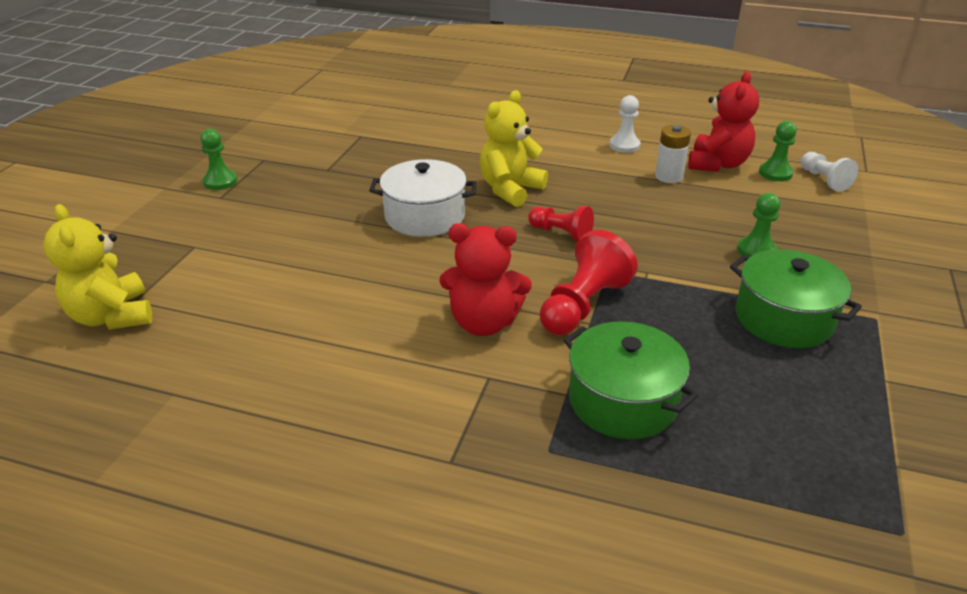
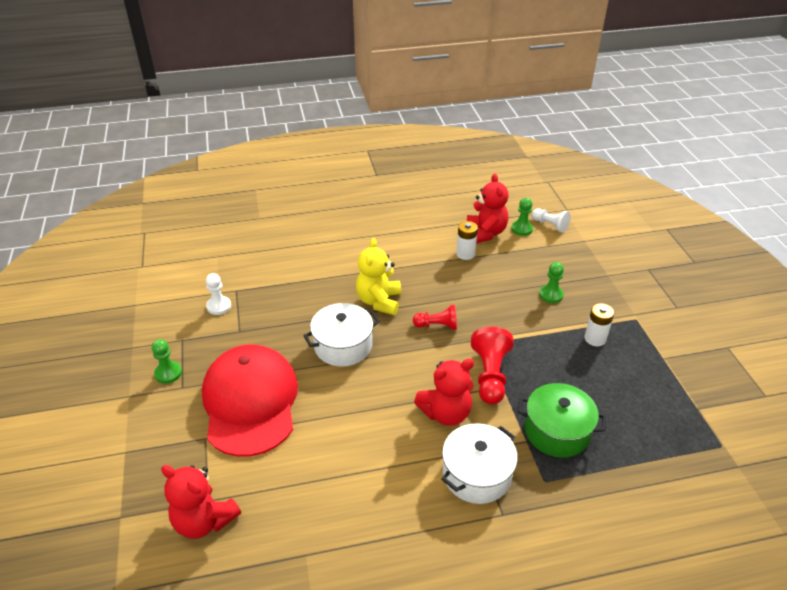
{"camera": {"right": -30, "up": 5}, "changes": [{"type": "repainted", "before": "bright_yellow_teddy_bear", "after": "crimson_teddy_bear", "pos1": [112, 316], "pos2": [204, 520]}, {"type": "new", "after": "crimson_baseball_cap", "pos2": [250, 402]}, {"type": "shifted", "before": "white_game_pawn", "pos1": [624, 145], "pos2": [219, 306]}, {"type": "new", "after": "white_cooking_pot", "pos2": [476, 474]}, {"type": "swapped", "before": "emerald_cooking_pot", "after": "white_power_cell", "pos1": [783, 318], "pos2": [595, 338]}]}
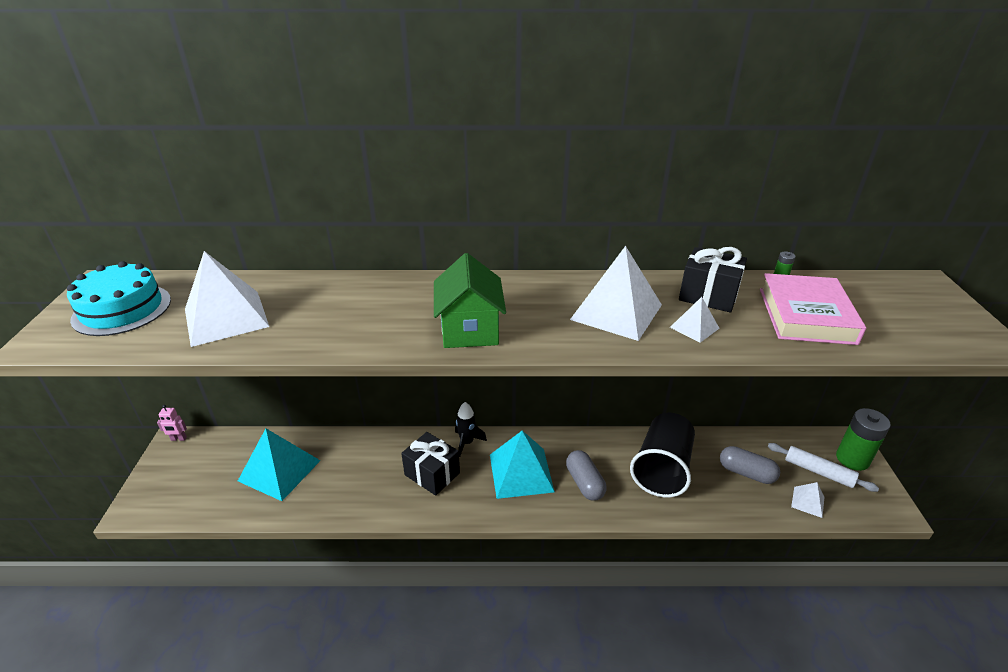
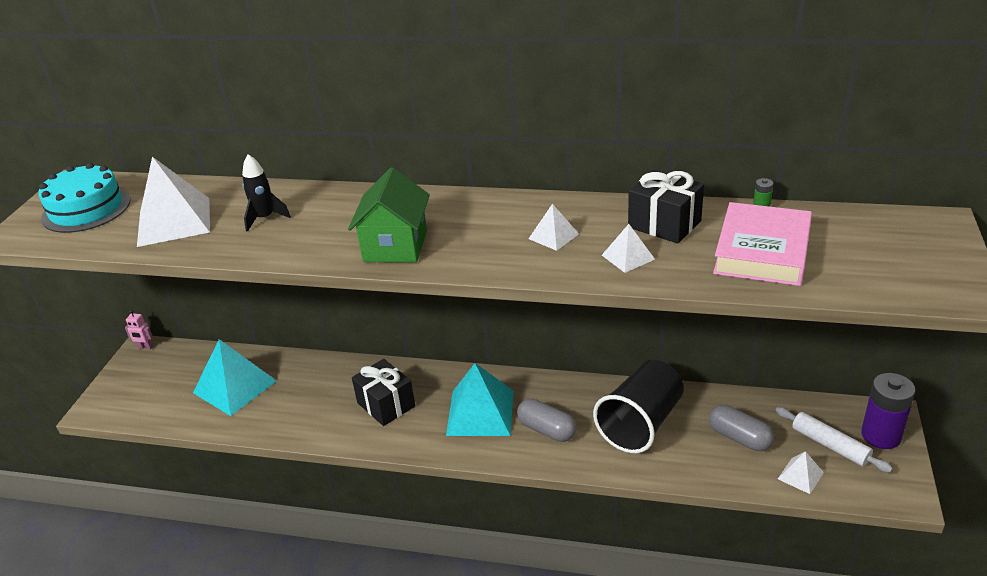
{"camera": {"right": 15, "up": 0}, "changes": [{"type": "shifted", "before": "ebony_toy_rocket", "pos1": [467, 443], "pos2": [265, 218]}, {"type": "rotated", "before": "grey_pill_shape", "pos1": [584, 483], "pos2": [546, 430], "turn": -45}, {"type": "scaled", "before": "white_pyramid", "pos1": [616, 312], "pos2": [553, 236], "scale": 0.48}, {"type": "repainted", "before": "emerald_power_cell", "after": "royal_purple_power_cell", "pos1": [852, 459], "pos2": [881, 435]}]}
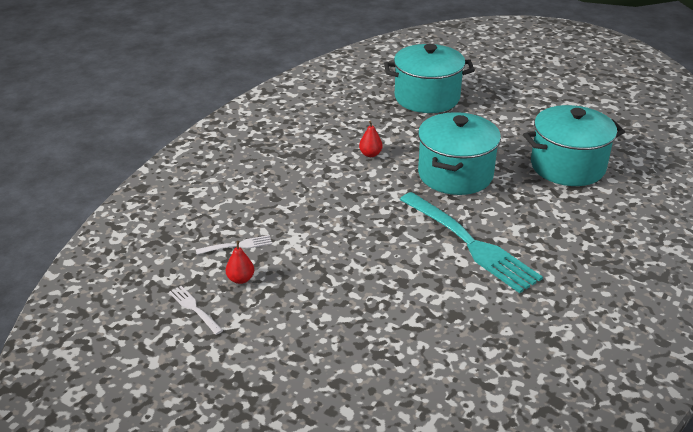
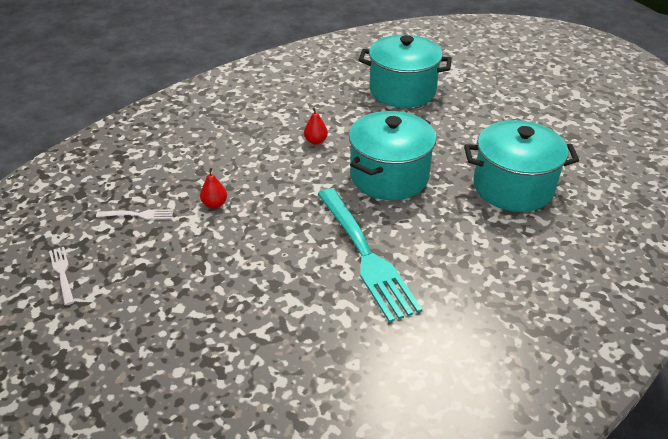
{"camera": {"right": 15, "up": 5}, "changes": [{"type": "shifted", "before": "crimson_pear_fruit", "pos1": [240, 279], "pos2": [215, 204]}]}
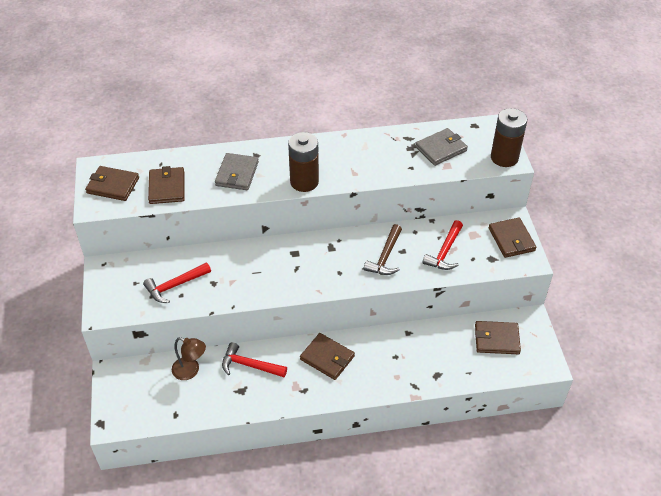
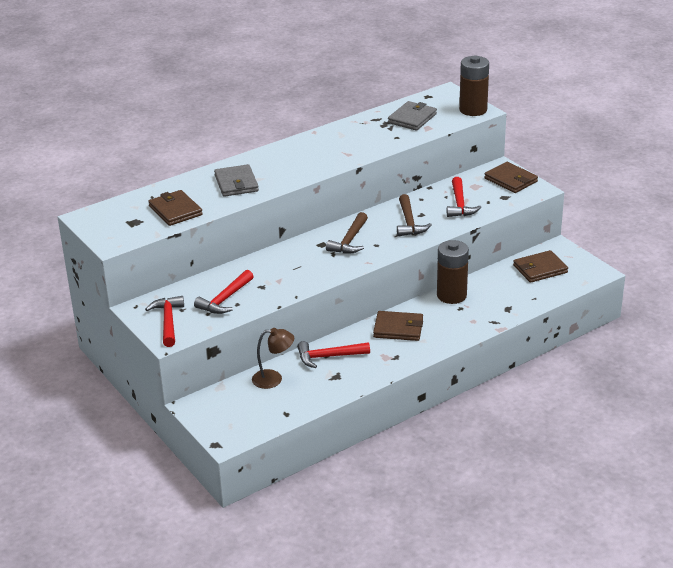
{"camera": {"right": -25, "up": -15}, "changes": [{"type": "new", "after": "crimson_hammer", "pos2": [168, 321]}, {"type": "new", "after": "russet_hammer", "pos2": [349, 240]}, {"type": "shifted", "before": "russet_power_cell", "pos1": [304, 182], "pos2": [451, 295]}, {"type": "gone", "before": "russet_wallet", "pos1": [113, 185]}]}
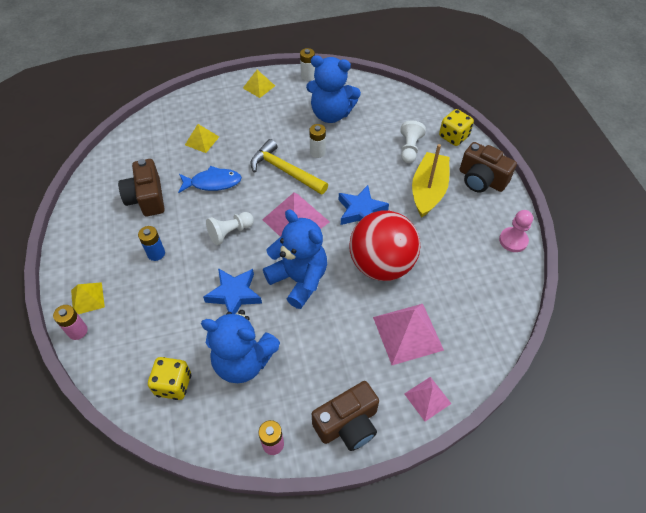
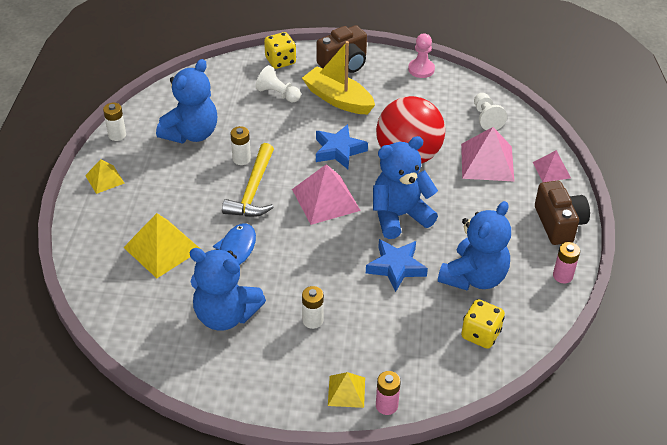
{"camera": {"right": -70, "up": -10}, "changes": [{"type": "scaled", "before": "bright_yellow_pyramid", "pos1": [202, 140], "pos2": [162, 248], "scale": 1.74}, {"type": "swapped", "before": "russet_compact_camera", "after": "blue_teddy_bear", "pos1": [146, 198], "pos2": [225, 315]}, {"type": "rotated", "before": "bright_yellow_hammer", "pos1": [285, 171], "pos2": [253, 190], "turn": -45}, {"type": "repainted", "before": "blue_power_cell", "after": "white_power_cell", "pos1": [156, 253], "pos2": [312, 320]}, {"type": "shifted", "before": "white_game_pawn", "pos1": [230, 232], "pos2": [486, 118]}]}
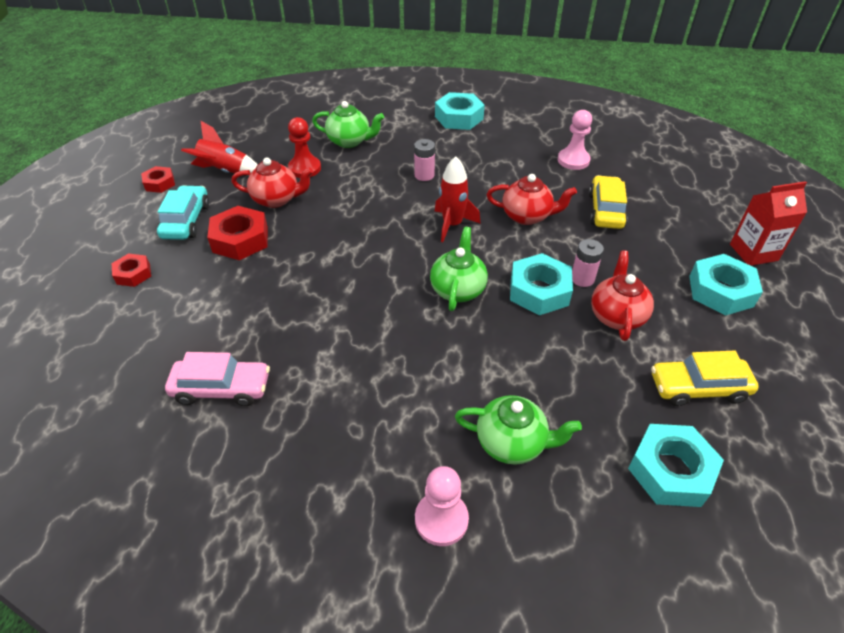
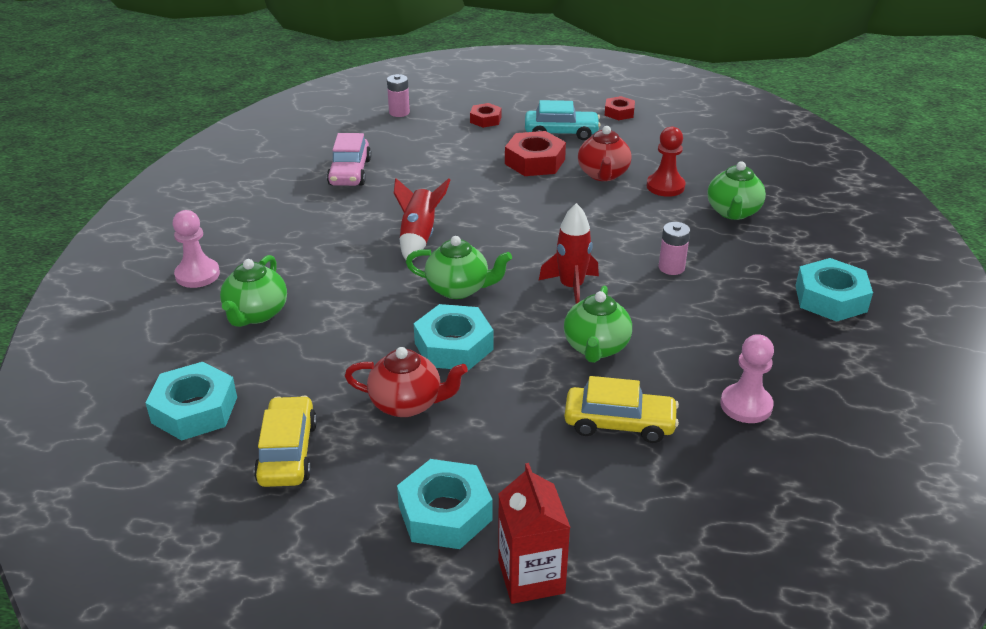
{"camera": {"right": 90, "up": -10}, "changes": [{"type": "shifted", "before": "rosy_power_cell", "pos1": [582, 278], "pos2": [399, 112]}, {"type": "shifted", "before": "crimson_toy_rocket", "pos1": [224, 171], "pos2": [419, 237]}, {"type": "repainted", "before": "crimson_tea_pot", "after": "emerald_tea_pot", "pos1": [527, 216], "pos2": [596, 347]}]}
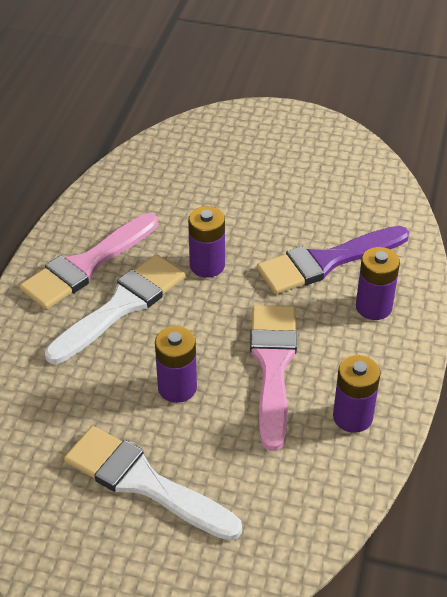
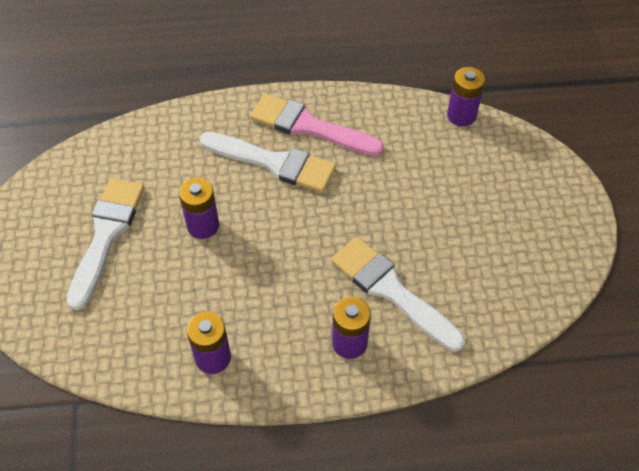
{"camera": {"right": 70, "up": 10}, "changes": [{"type": "repainted", "before": "royal_purple_brush", "after": "white_brush", "pos1": [326, 261], "pos2": [391, 290]}, {"type": "shifted", "before": "royal_purple_power_cell", "pos1": [207, 265], "pos2": [461, 115]}, {"type": "gone", "before": "rosy_brush", "pos1": [272, 366]}]}
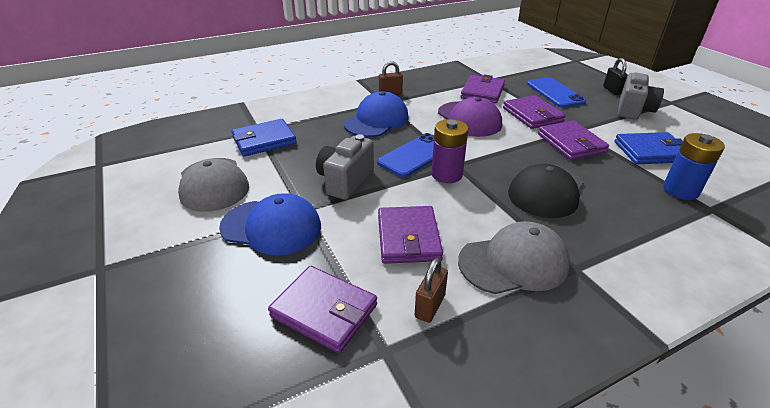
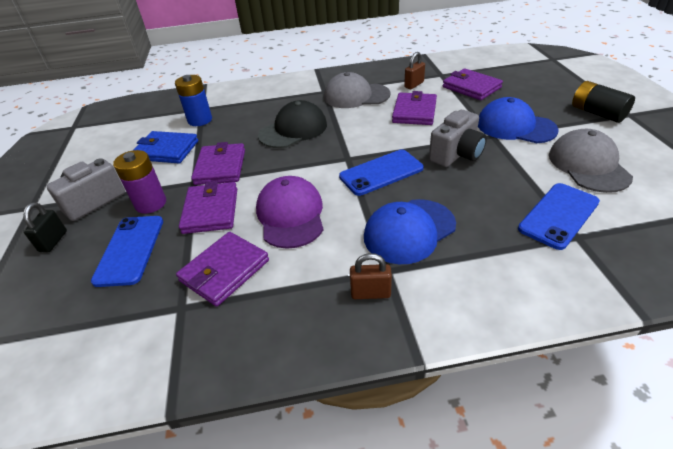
{"camera": {"right": -160, "up": 5}, "changes": [{"type": "shifted", "before": "royal_purple_power_cell", "pos1": [446, 174], "pos2": [151, 203]}, {"type": "swapped", "before": "blue_wallet", "after": "blue_phone", "pos1": [264, 141], "pos2": [559, 215]}, {"type": "new", "after": "ebony_power_cell", "pos2": [597, 113]}]}
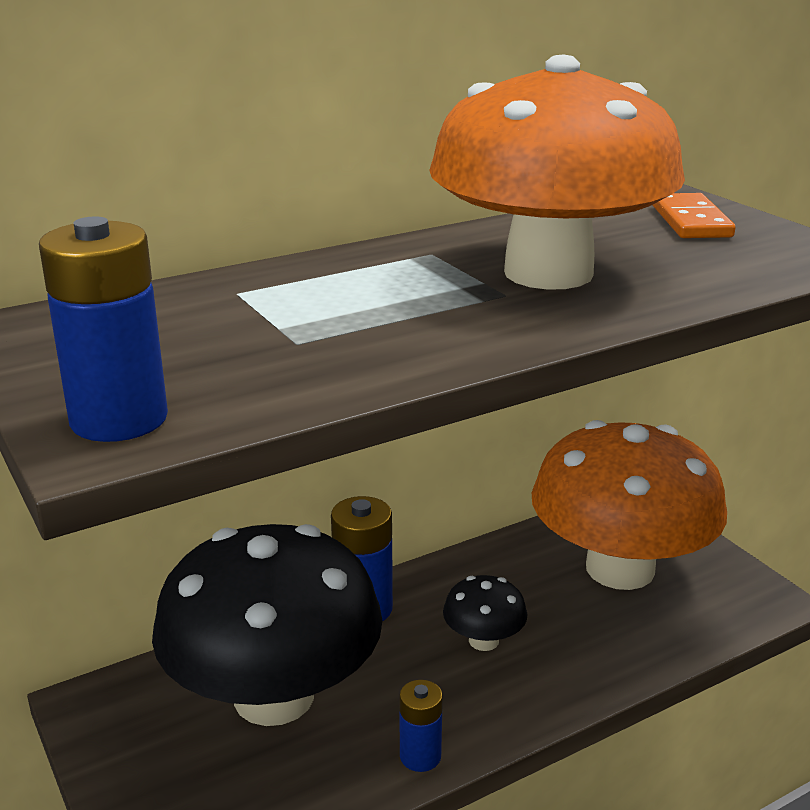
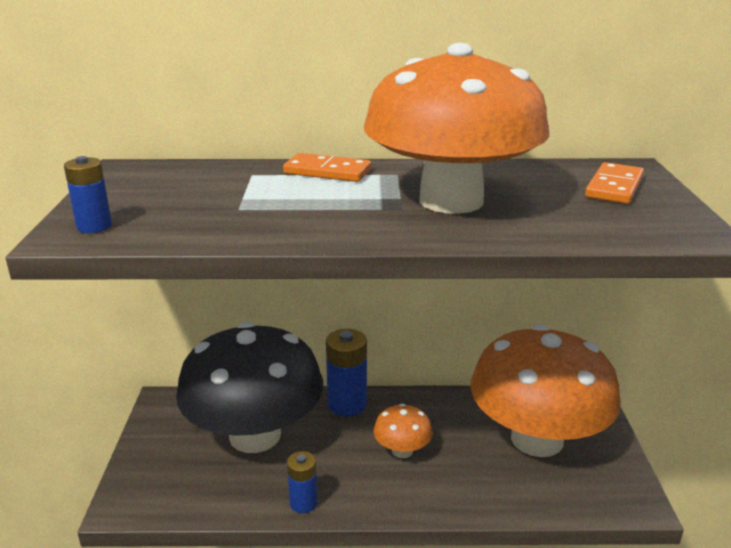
{"camera": {"right": 30, "up": 0}, "changes": [{"type": "scaled", "before": "blue_power_cell", "pos1": [119, 419], "pos2": [94, 226], "scale": 0.6}, {"type": "new", "after": "orange-coloured_domino", "pos2": [327, 172]}, {"type": "repainted", "before": "ebony_fungus", "after": "orange-coloured_fungus", "pos1": [483, 640], "pos2": [402, 450]}]}
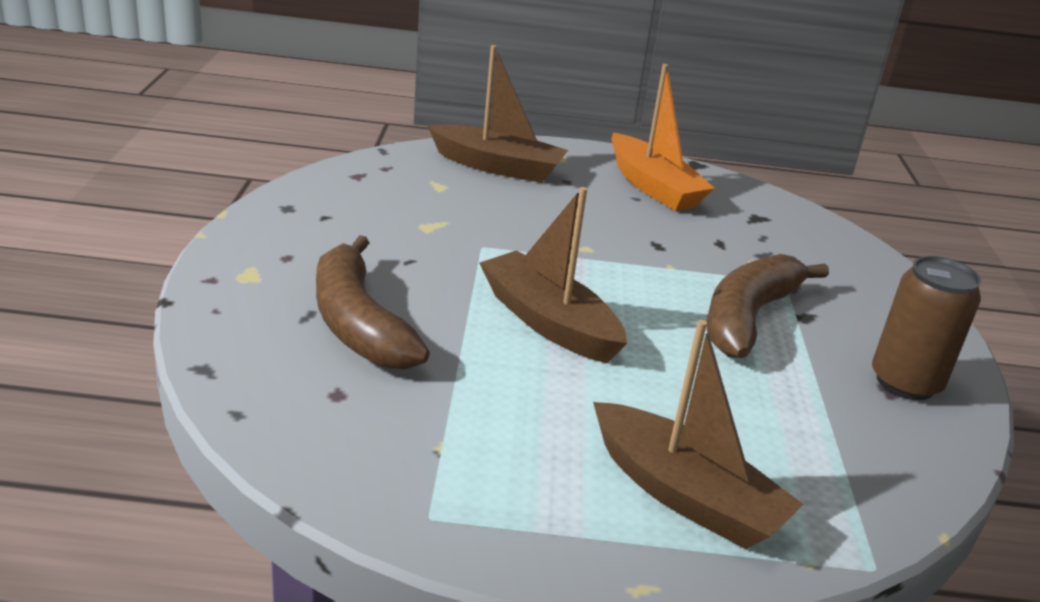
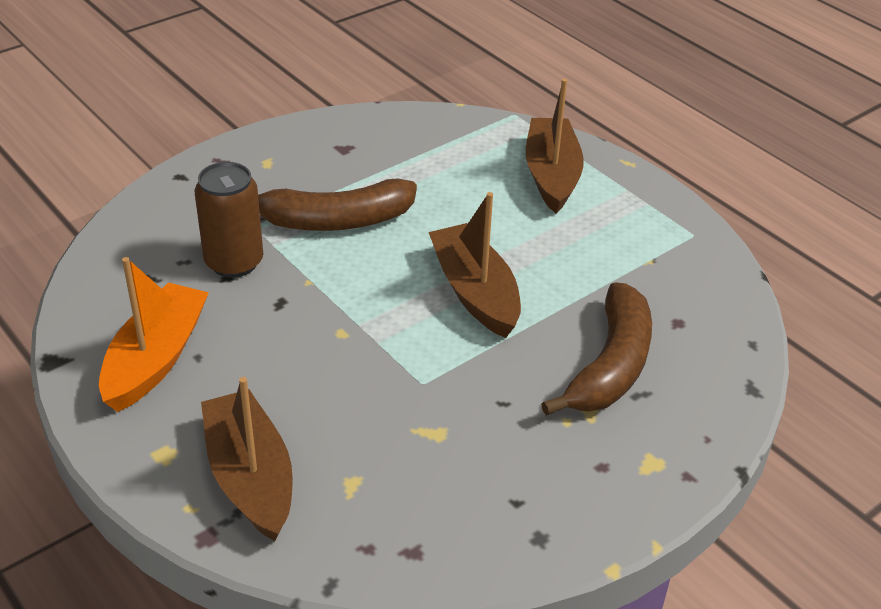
{"camera": {"right": -130, "up": 10}, "changes": [{"type": "shifted", "before": "russet_soda_can", "pos1": [905, 382], "pos2": [234, 262]}, {"type": "rotated", "before": "russet_toy_boat", "pos1": [548, 322], "pos2": [475, 292], "turn": 150}]}
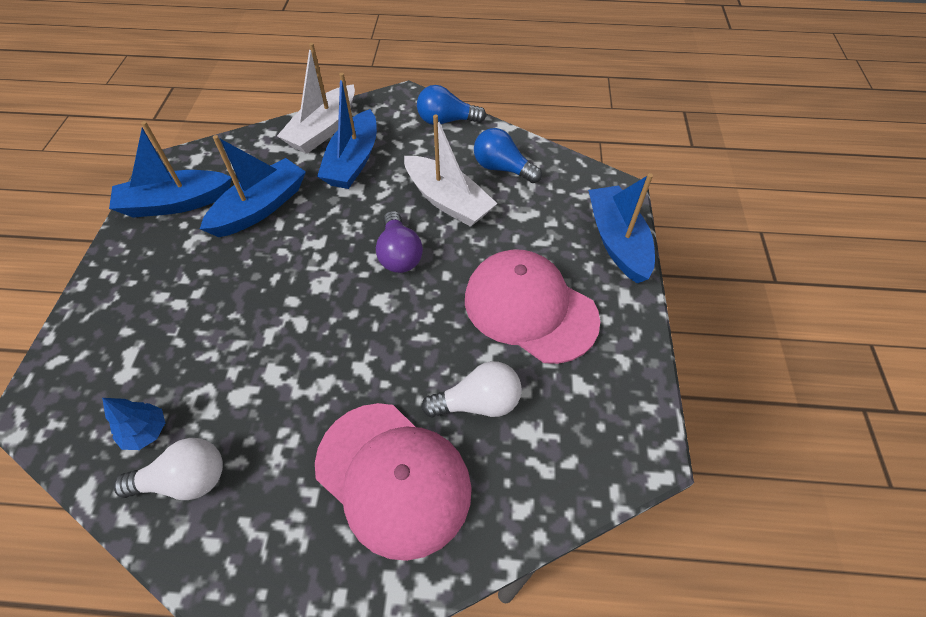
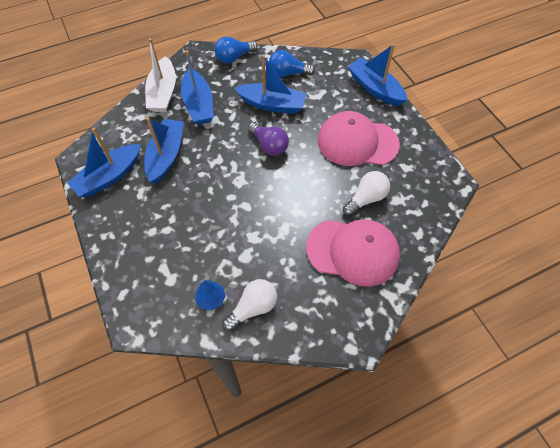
{"camera": {"right": -30, "up": 5}, "changes": [{"type": "repainted", "before": "white_toy_boat", "after": "blue_toy_boat", "pos1": [447, 201], "pos2": [272, 104]}]}
